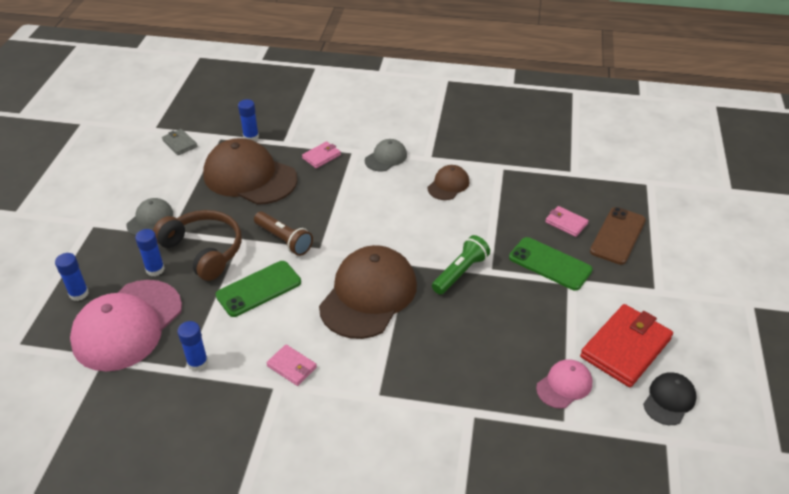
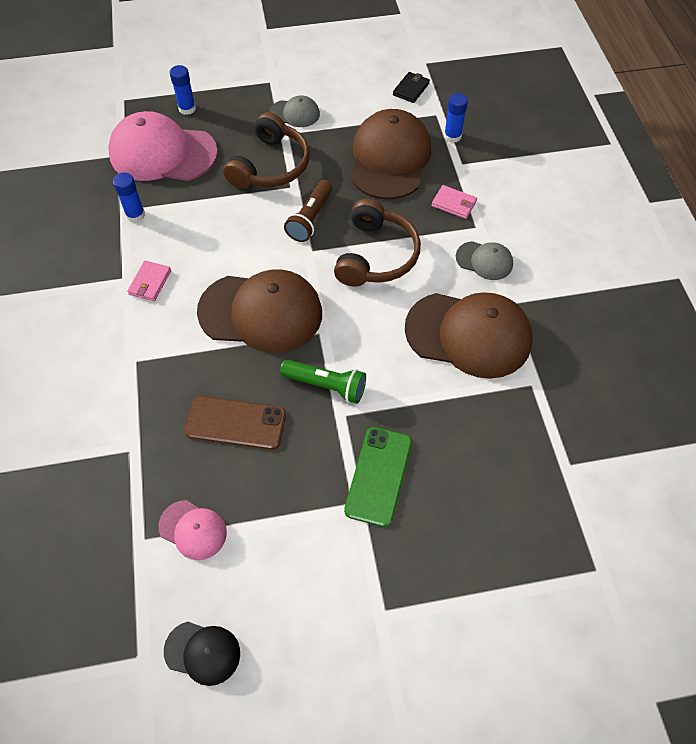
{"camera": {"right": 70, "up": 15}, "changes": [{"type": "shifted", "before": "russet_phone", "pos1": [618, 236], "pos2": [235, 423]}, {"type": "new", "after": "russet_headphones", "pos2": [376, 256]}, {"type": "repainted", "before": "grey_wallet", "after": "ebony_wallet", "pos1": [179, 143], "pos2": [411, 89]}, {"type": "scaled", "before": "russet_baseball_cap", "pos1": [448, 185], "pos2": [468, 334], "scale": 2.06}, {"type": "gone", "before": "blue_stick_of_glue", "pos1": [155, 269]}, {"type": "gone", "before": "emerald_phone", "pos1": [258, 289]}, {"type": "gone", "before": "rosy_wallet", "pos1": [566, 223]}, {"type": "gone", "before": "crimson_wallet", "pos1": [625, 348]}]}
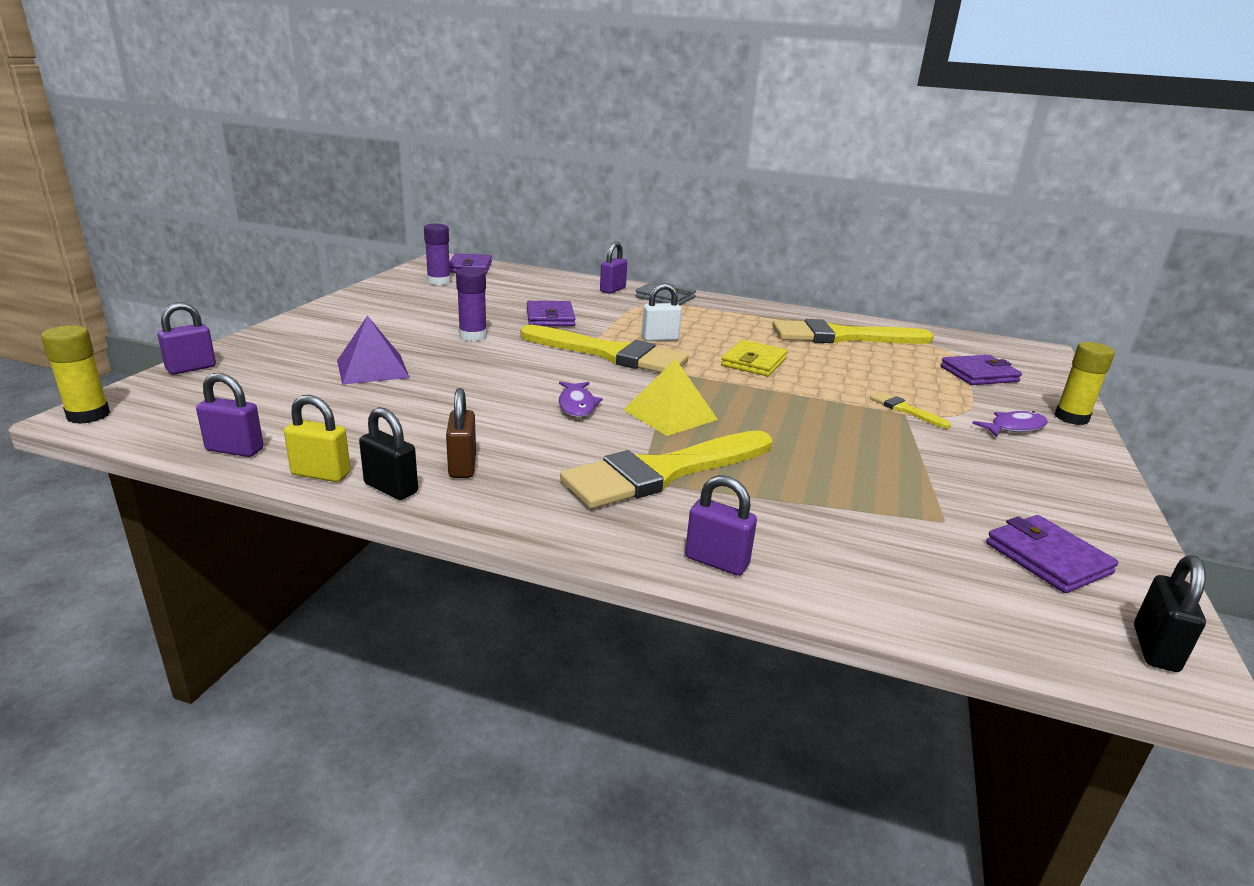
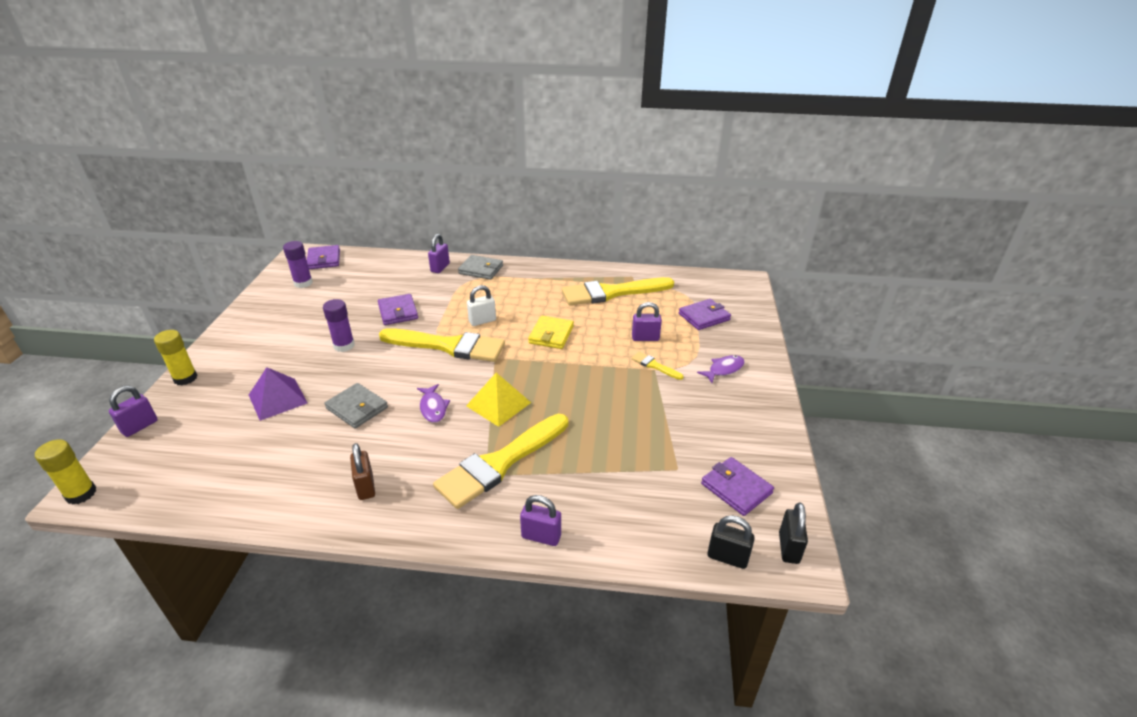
{"camera": {"right": -10, "up": 10}, "changes": [{"type": "shifted", "before": "bright_yellow_stick_of_glue", "pos1": [1071, 418], "pos2": [185, 378]}, {"type": "new", "after": "grey_wallet", "pos2": [357, 408]}, {"type": "shifted", "before": "royal_purple_lock", "pos1": [235, 450], "pos2": [645, 338]}, {"type": "shifted", "before": "ebony_lock", "pos1": [391, 488], "pos2": [727, 557]}, {"type": "gone", "before": "bright_yellow_lock", "pos1": [321, 474]}]}
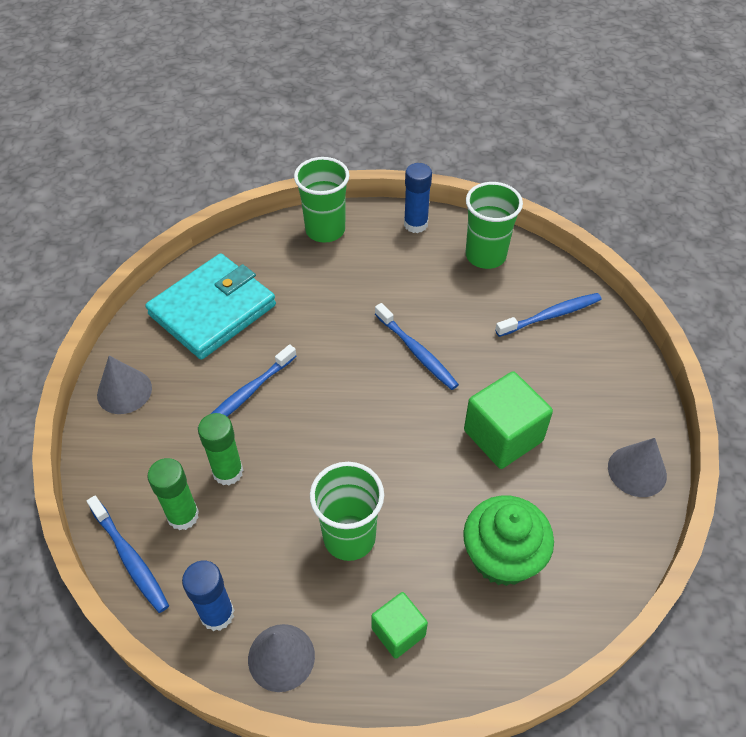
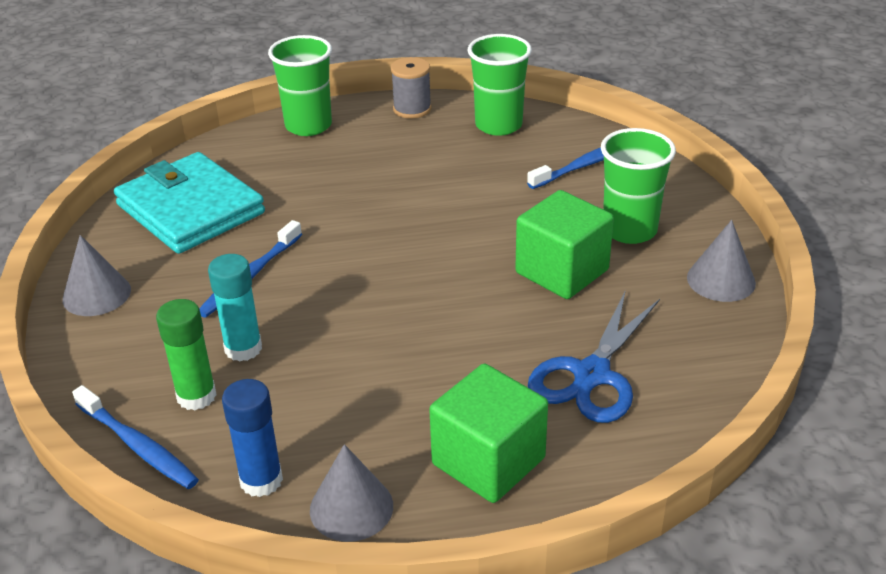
{"camera": {"right": -10, "up": -15}, "changes": [{"type": "rotated", "before": "teal_wallet", "pos1": [212, 310], "pos2": [190, 209], "turn": -75}, {"type": "repainted", "before": "emerald_stick_of_glue", "after": "teal_stick_of_glue", "pos1": [228, 472], "pos2": [243, 348]}, {"type": "swapped", "before": "blue_stick_of_glue", "after": "grey_spool", "pos1": [415, 224], "pos2": [412, 109]}, {"type": "scaled", "before": "emerald_cube", "pos1": [398, 632], "pos2": [488, 461], "scale": 1.7}, {"type": "swapped", "before": "emerald_cupcake", "after": "blue_scissors", "pos1": [502, 556], "pos2": [591, 375]}, {"type": "shifted", "before": "emerald_tumbler", "pos1": [349, 537], "pos2": [629, 230]}, {"type": "gone", "before": "blue_tooth_brush", "pos1": [417, 352]}]}
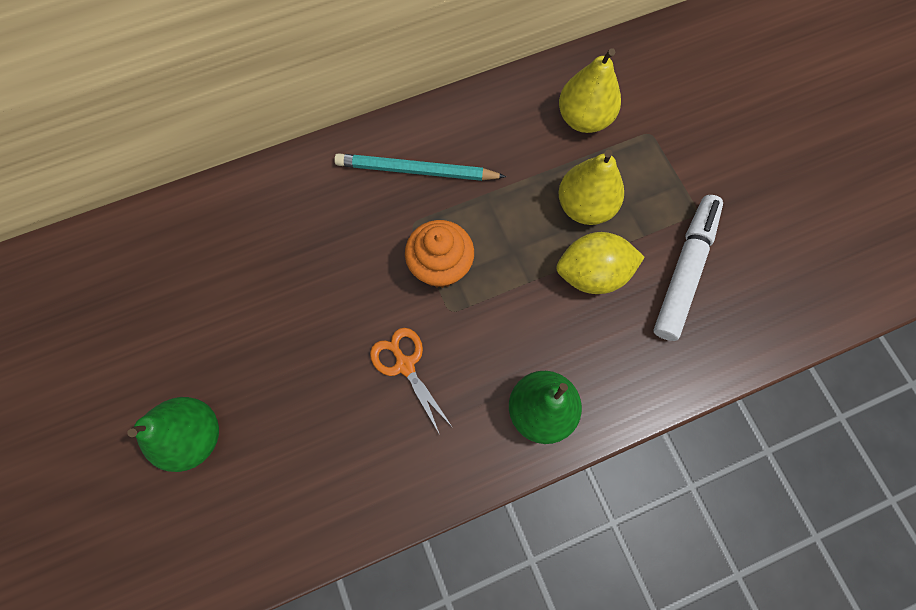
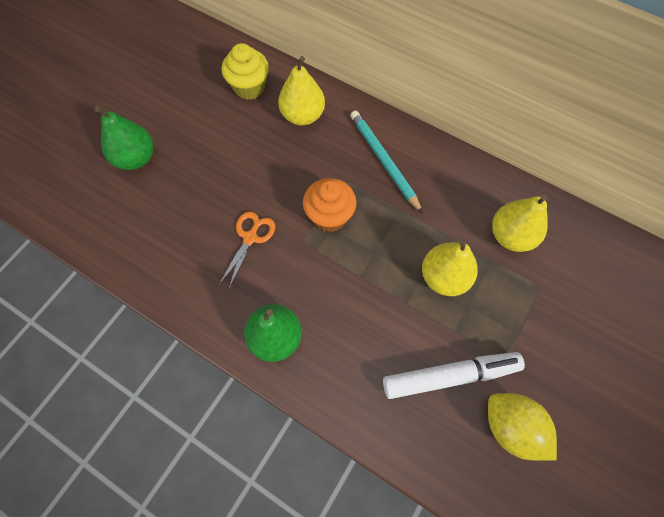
{"camera": {"right": 55, "up": -5}, "changes": [{"type": "new", "after": "bright_yellow_cupcake", "pos2": [249, 87]}, {"type": "new", "after": "bright_yellow_pear_fruit", "pos2": [302, 116]}, {"type": "shifted", "before": "bright_yellow_citrus_fruit", "pos1": [592, 274], "pos2": [511, 427]}]}
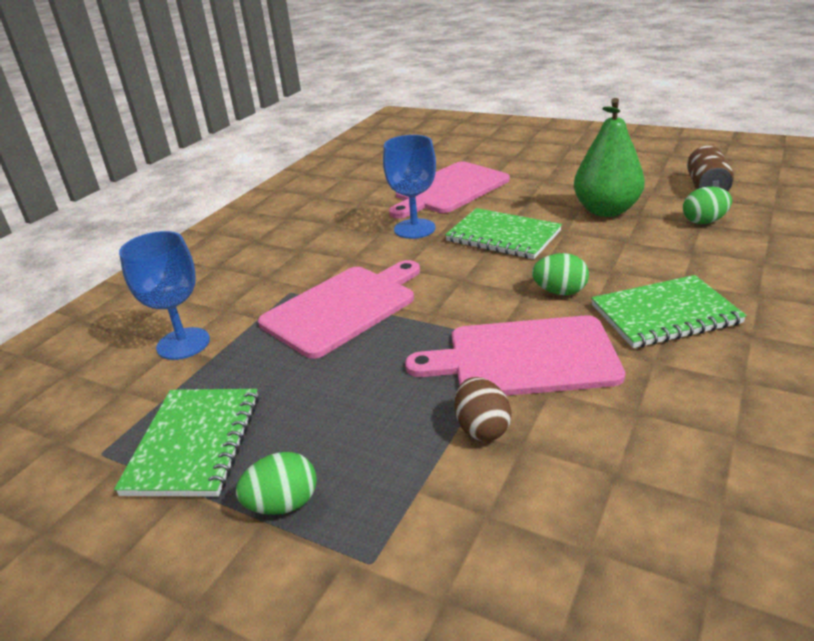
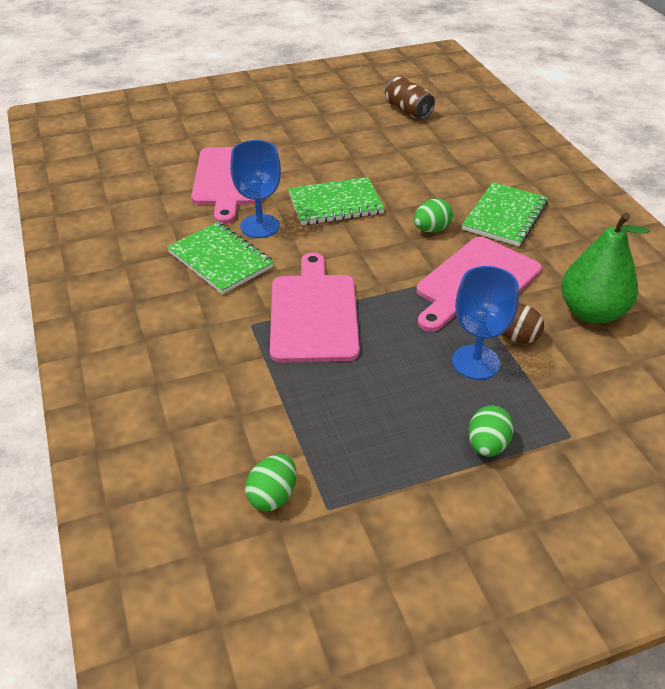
{"camera": {"right": -50, "up": 10}, "changes": [{"type": "shifted", "before": "emerald_exercise_book", "pos1": [194, 443], "pos2": [220, 260]}, {"type": "shifted", "before": "emerald_toy_egg", "pos1": [704, 221], "pos2": [273, 496]}, {"type": "shifted", "before": "blue_chalice", "pos1": [183, 344], "pos2": [476, 362]}, {"type": "shifted", "before": "emerald_pear_fruit", "pos1": [606, 210], "pos2": [592, 312]}]}
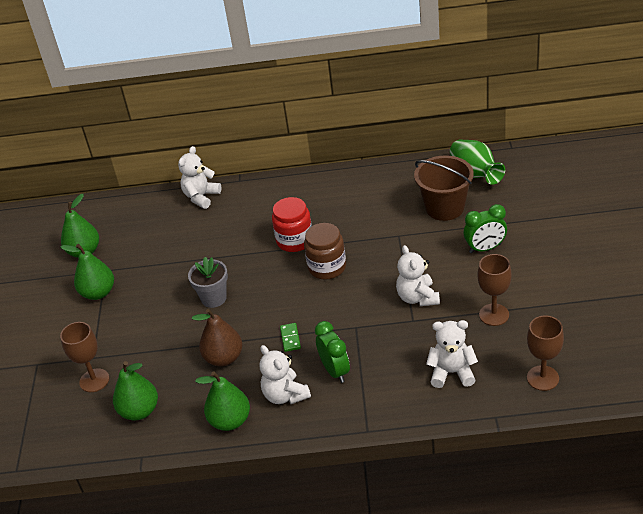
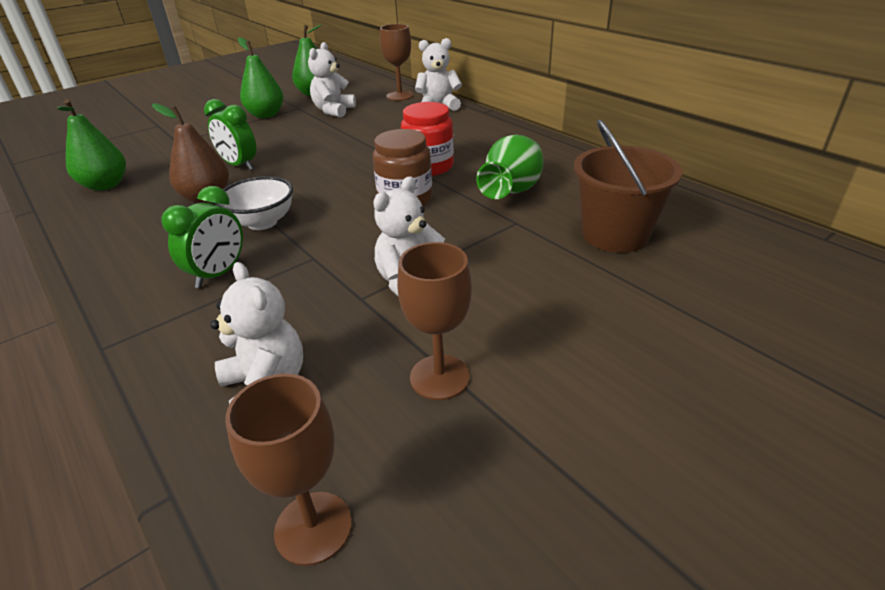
{"camera": {"right": 50, "up": -5}, "changes": [{"type": "shifted", "before": "emerald_clock", "pos1": [485, 248], "pos2": [239, 165]}, {"type": "swapped", "before": "emerald_domino", "after": "white_serving_bowl", "pos1": [290, 338], "pos2": [262, 222]}, {"type": "shifted", "before": "white_teddy_bear", "pos1": [285, 395], "pos2": [333, 111]}, {"type": "shifted", "before": "russet_chalice", "pos1": [94, 380], "pos2": [400, 96]}, {"type": "shifted", "before": "emerald_tall_vase", "pos1": [475, 174], "pos2": [511, 191]}, {"type": "gone", "before": "grey_plant_pot", "pos1": [214, 298]}, {"type": "gone", "before": "emerald_pear_fruit", "pos1": [230, 421]}]}
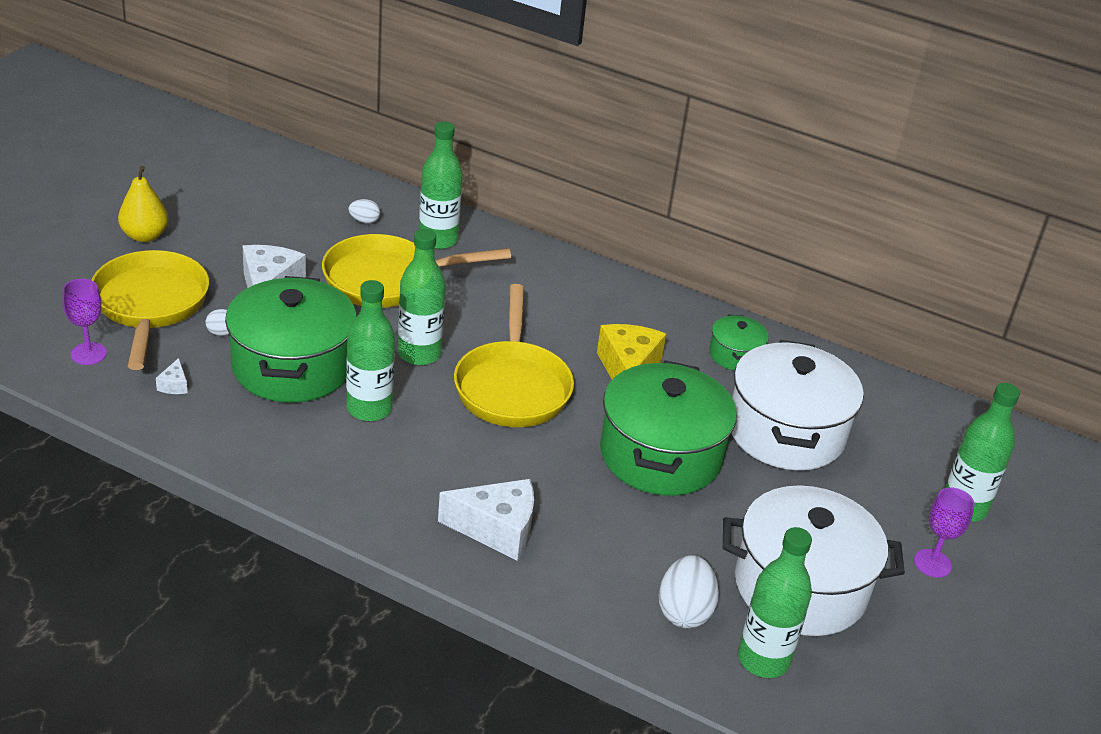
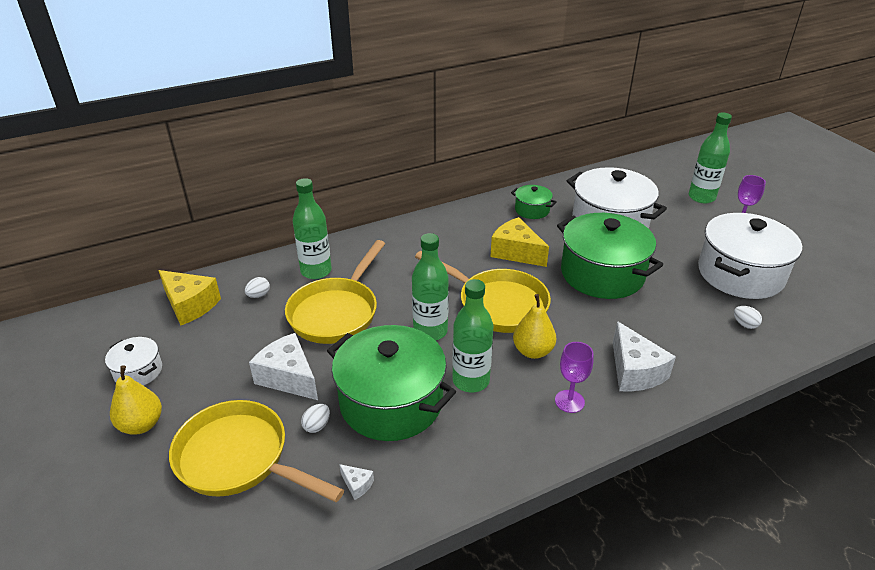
{"camera": {"right": -50, "up": 0}, "changes": [{"type": "new", "after": "white_cooking_pot", "pos2": [138, 371]}, {"type": "new", "after": "bright_yellow_piece_of_cheese", "pos2": [190, 305]}, {"type": "new", "after": "bright_yellow_pear_fruit", "pos2": [533, 351]}, {"type": "shifted", "before": "royal_purple_chalice", "pos1": [88, 354], "pos2": [569, 401]}, {"type": "rotated", "before": "white_piece_of_cheese", "pos1": [497, 530], "pos2": [634, 371], "turn": 120}, {"type": "scaled", "before": "white_toy_egg", "pos1": [684, 611], "pos2": [744, 324], "scale": 0.54}, {"type": "gone", "before": "emerald_bottle", "pos1": [763, 660]}]}
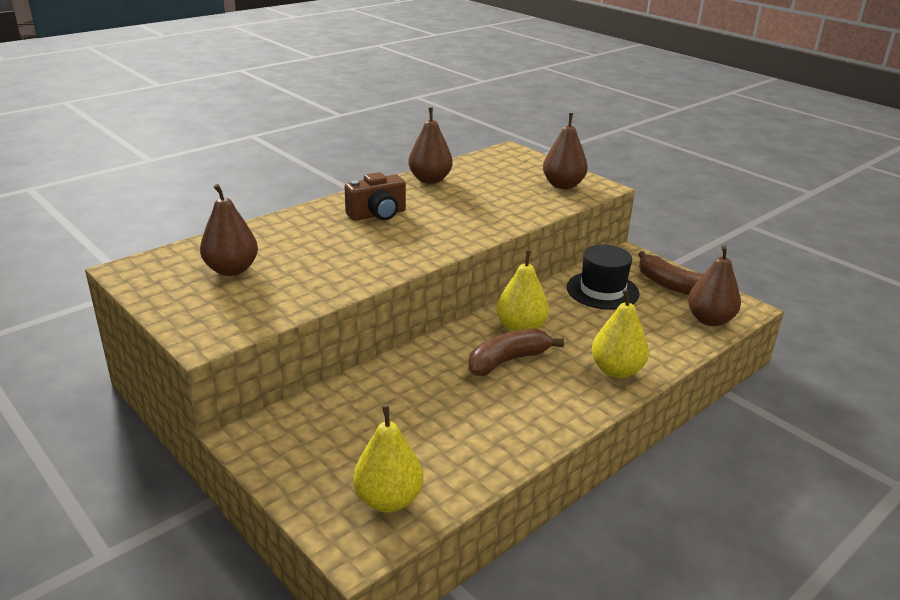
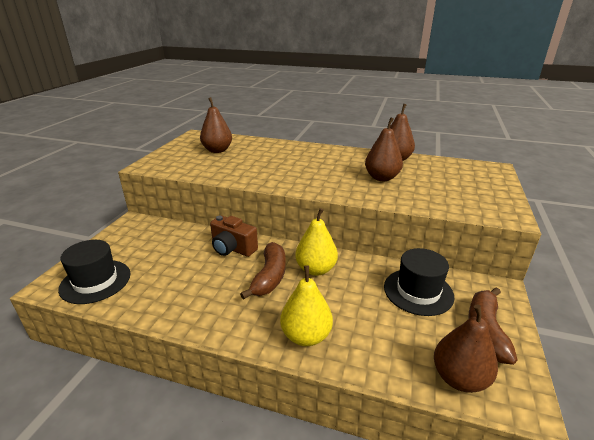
{"camera": {"right": 60, "up": 0}, "changes": [{"type": "swapped", "before": "bright_yellow_pear_fruit", "after": "ebony_hat", "pos1": [388, 500], "pos2": [95, 281]}, {"type": "shifted", "before": "russet_compact_camera", "pos1": [377, 214], "pos2": [232, 248]}, {"type": "rotated", "before": "russet_banana", "pos1": [507, 361], "pos2": [270, 277], "turn": 75}, {"type": "shifted", "before": "russet_pear_fruit", "pos1": [563, 185], "pos2": [381, 178]}]}
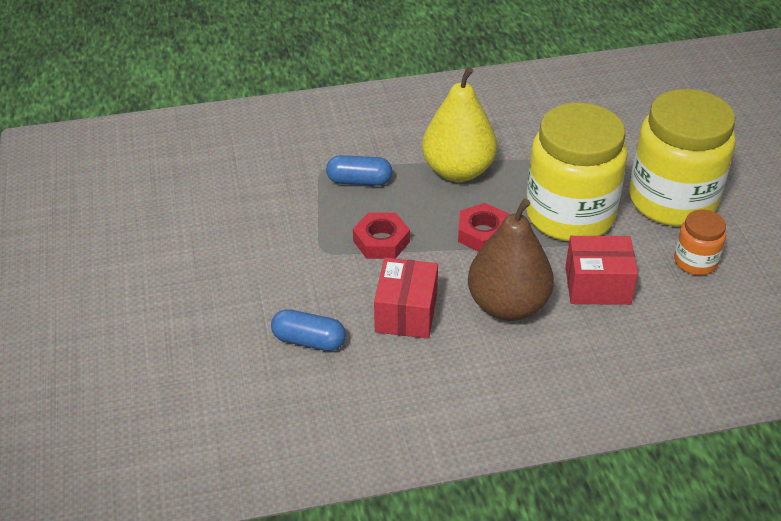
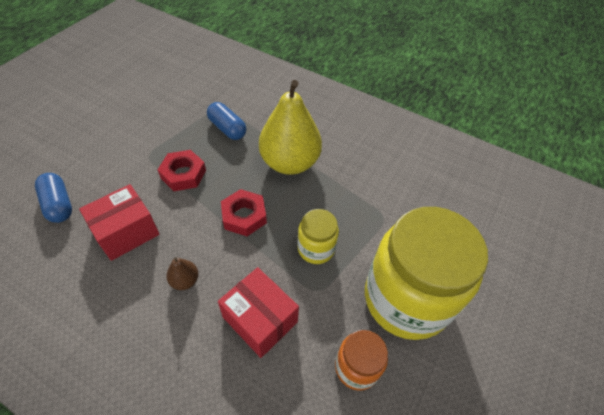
{"camera": {"right": 40, "up": 10}, "changes": [{"type": "scaled", "before": "russet_pear_fruit", "pos1": [508, 305], "pos2": [185, 280], "scale": 0.41}, {"type": "scaled", "before": "bright_yellow_jam_jar", "pos1": [569, 215], "pos2": [316, 248], "scale": 0.46}]}
